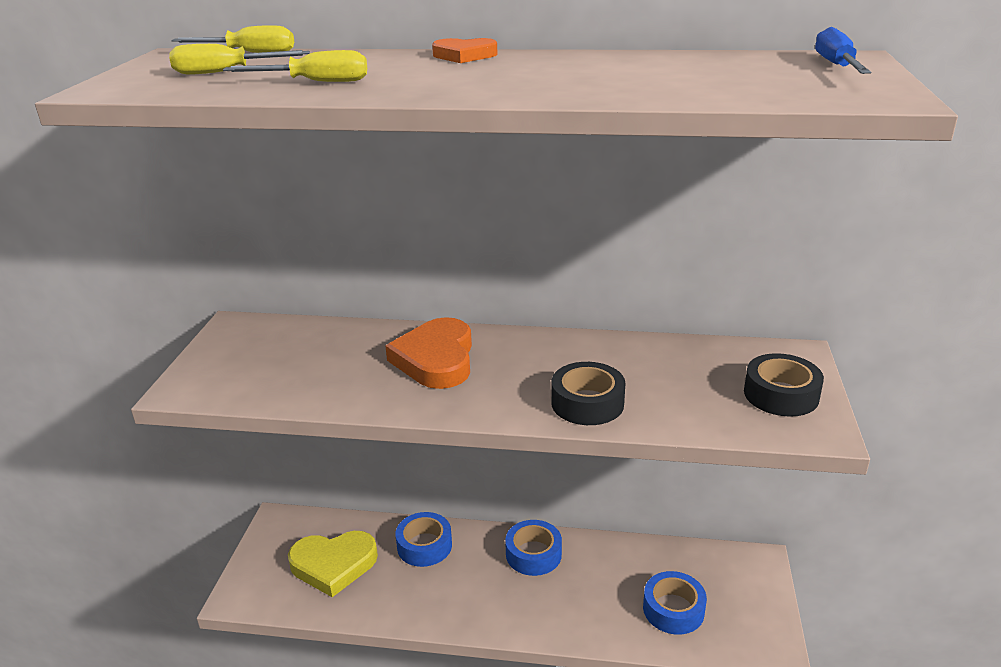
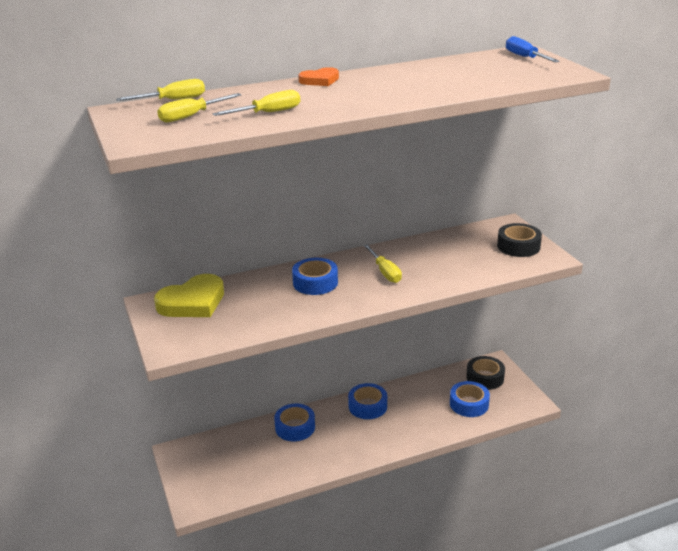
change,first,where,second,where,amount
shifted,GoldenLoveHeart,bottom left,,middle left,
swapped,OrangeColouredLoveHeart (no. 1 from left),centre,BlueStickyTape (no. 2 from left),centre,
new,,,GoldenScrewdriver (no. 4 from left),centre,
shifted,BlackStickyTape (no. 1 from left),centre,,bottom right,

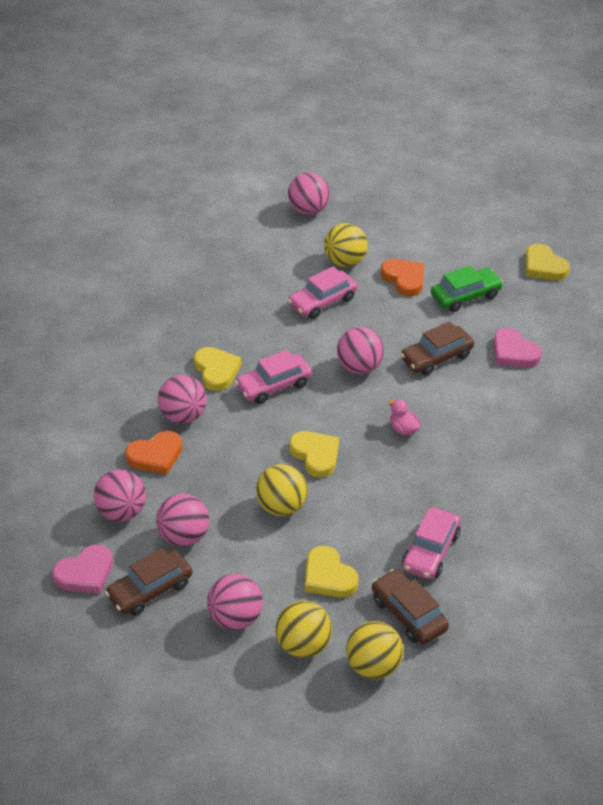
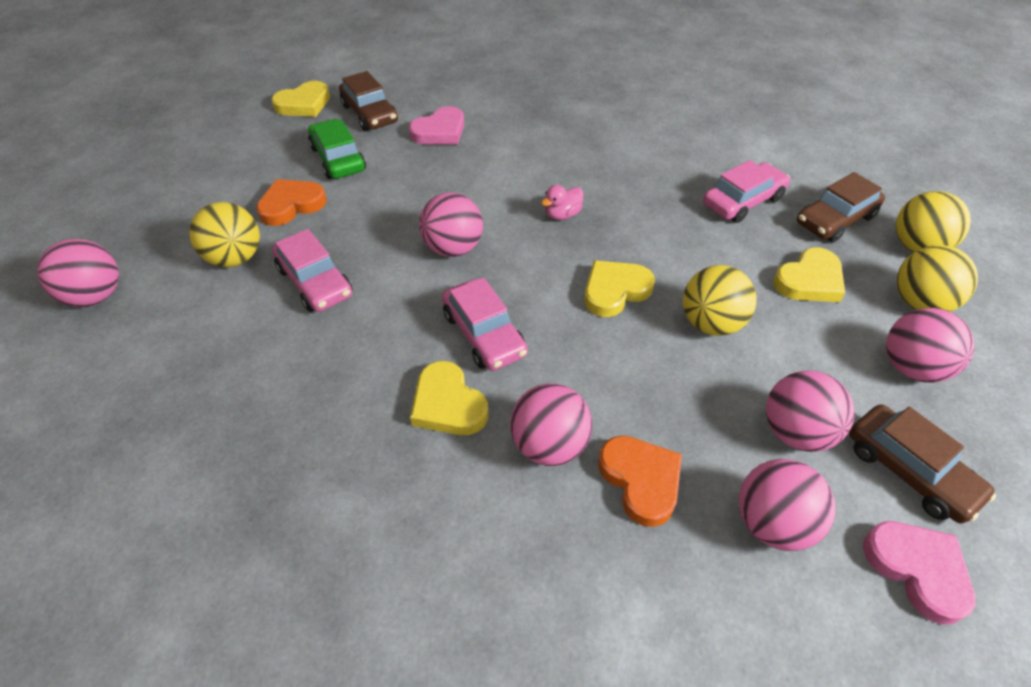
change,first,where,second,where,amount
shifted,BrownCar (no. 3 from left in the first image),middle right,BrownCar (no. 1 from left),top centre,
rotated,GoldenLoveHeart (no. 1 from left in the first image),centre,GoldenLoveHeart (no. 2 from left),centre,105 degrees counterclockwise
rotated,PinkCar (no. 3 from left),bottom right,,top right,60 degrees counterclockwise

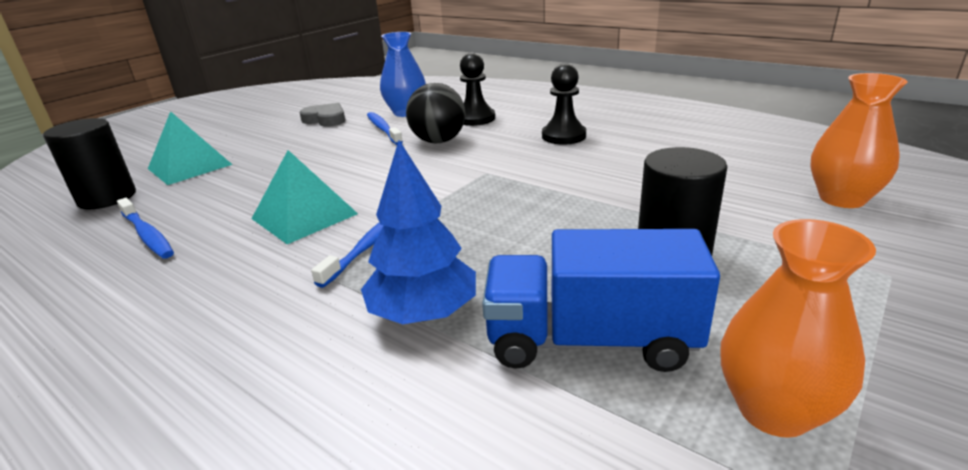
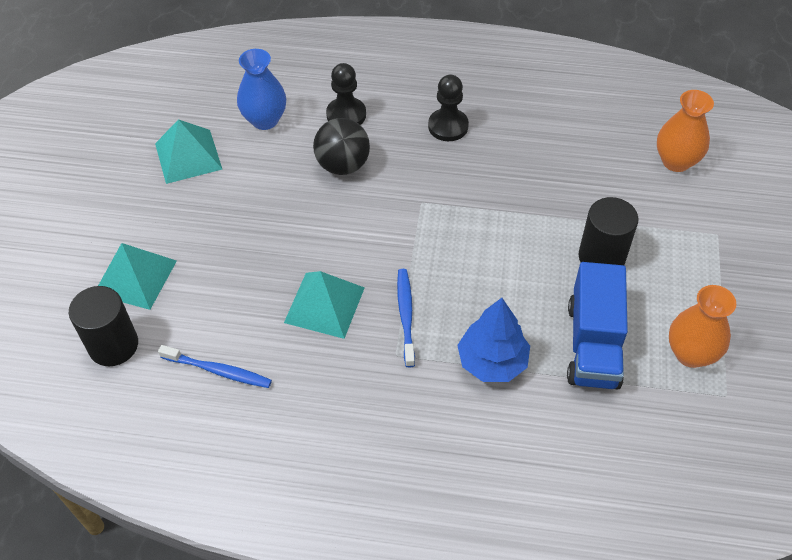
change,first,where,second,where,amount
swapped,AshGreyLoveHeart,top left,TealPyramidShape (no. 2 from left),top left,
rotated,BlueTruck,centre,,middle right,60 degrees counterclockwise
gone,BlueDentalBrush (no. 3 from left),top centre,,,

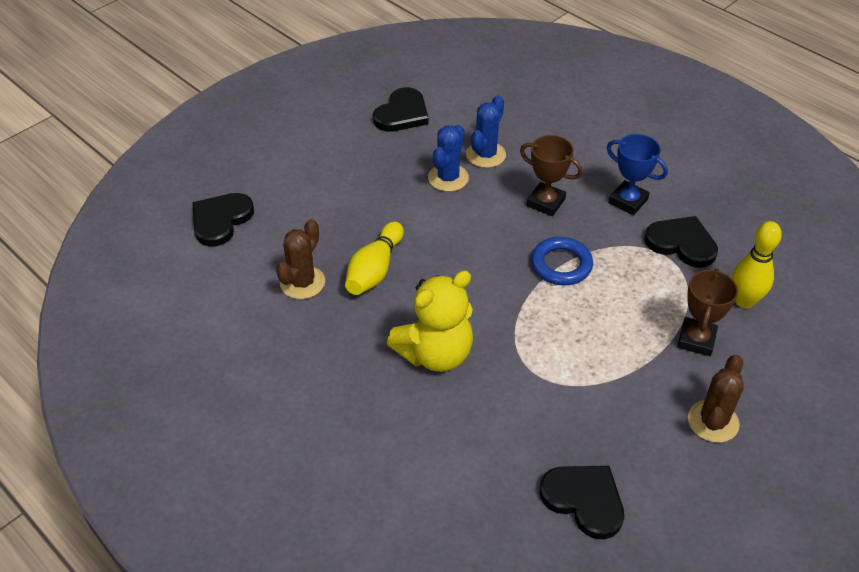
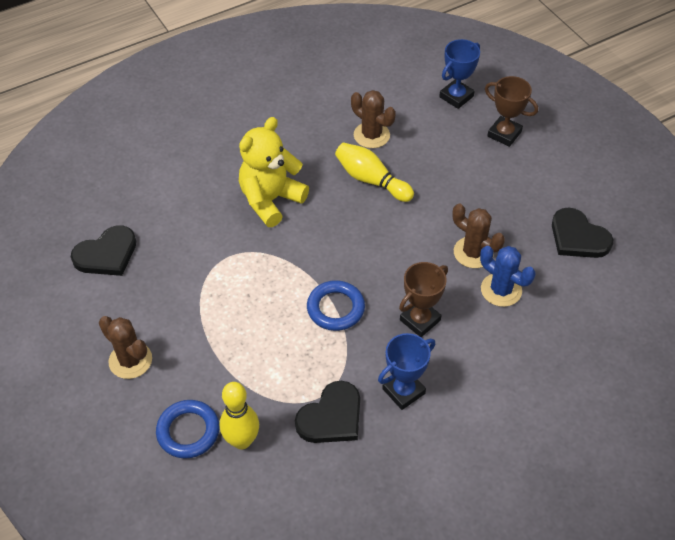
change,first,where,second,where,amount
new,,,BlueHoop (no. 1 from left),bottom left,
rotated,GoldenTeddy,centre,,top centre,60 degrees clockwise
swapped,BlackLoveHeart (no. 1 from left),middle left,BluePrizeCup (no. 2 from left),top right,
repainted,BlueCactus (no. 1 from left),top centre,BrownCactus (no. 3 from left),middle right,
shifted,BrownPrizeCup (no. 2 from left),middle right,,top right,

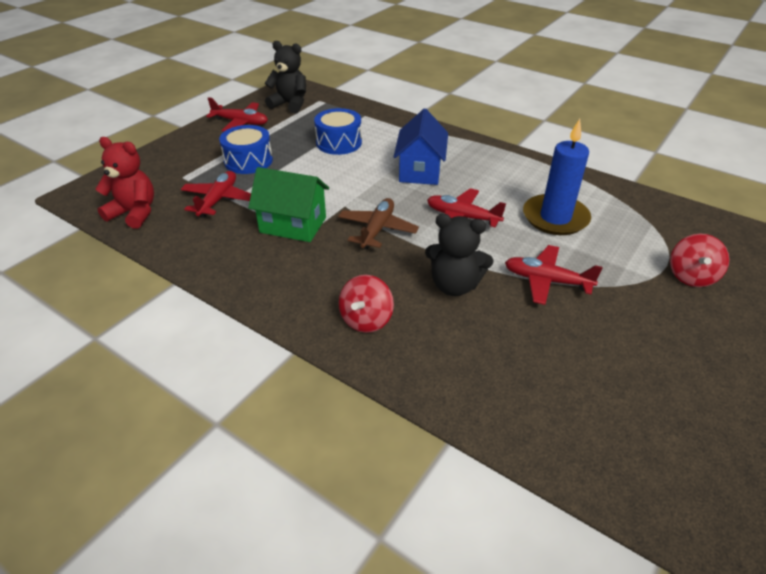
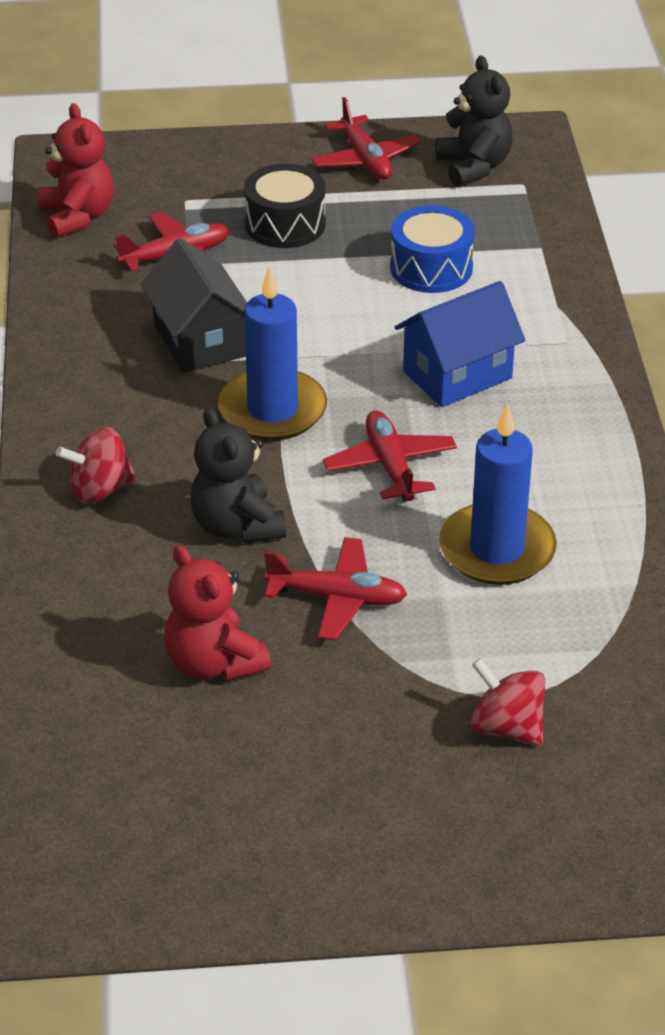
change,first,where,second,where,amount
repainted,LeafGreenHouse,centre,BlackHouse,top left,
new,,,CrimsonTeddy (no. 2 from left),middle left,
swapped,BrownPlane,centre,BlueCandle (no. 1 from left),centre,
repainted,BlueDrum (no. 1 from left),top left,BlackDrum,top centre,
rotated,CrimsonPlane (no. 4 from left in the first image),middle right,CrimsonPlane (no. 2 from left),centre,120 degrees clockwise
rotated,CrimsonSpinningTop (no. 2 from left),middle right,,bottom right,60 degrees clockwise

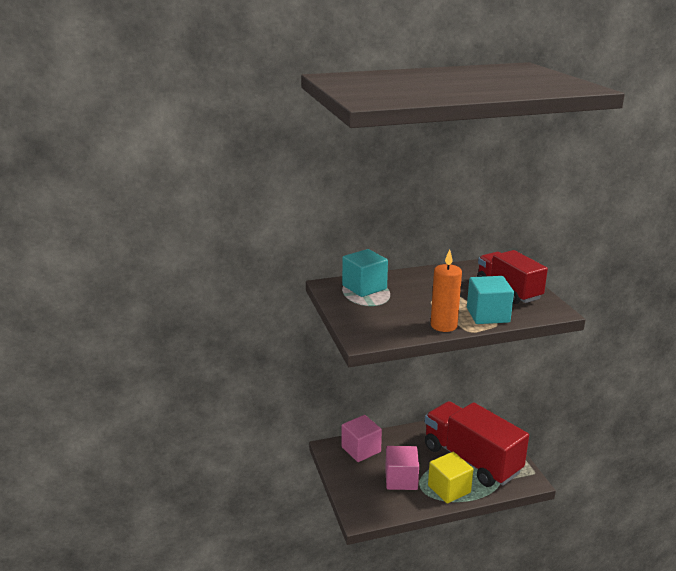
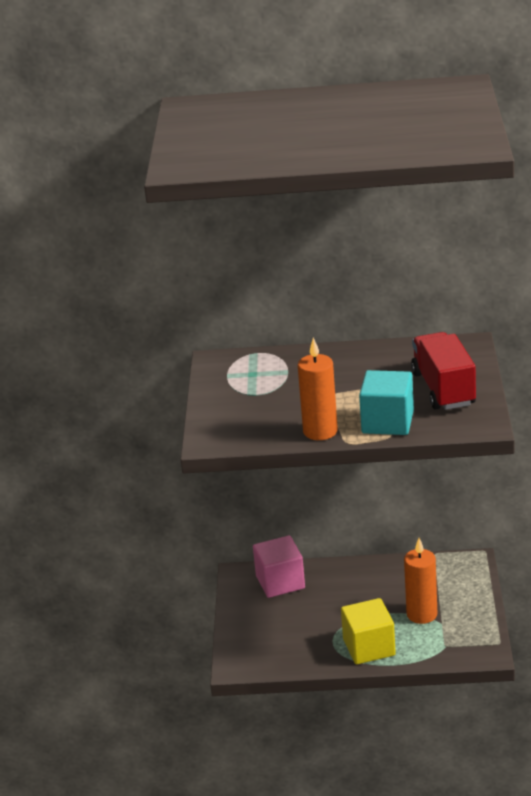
change,first,where,second,where,amount
swapped,CrimsonTruck (no. 1 from left),bottom right,OrangeColouredCandle (no. 2 from left),bottom right,
gone,TealSolidCube (no. 1 from left),centre,,,
gone,PinkSolidCube (no. 2 from left),bottom centre,,,

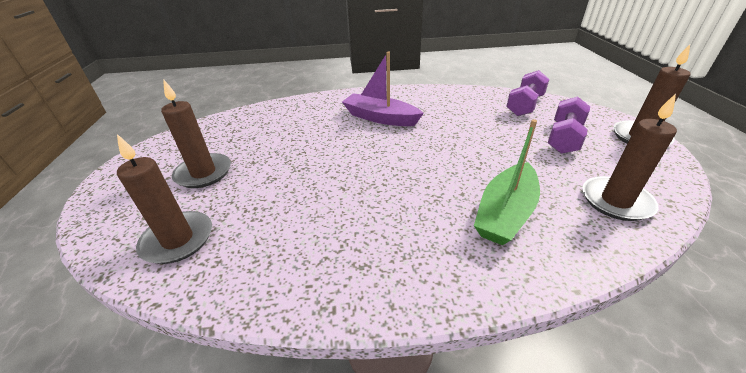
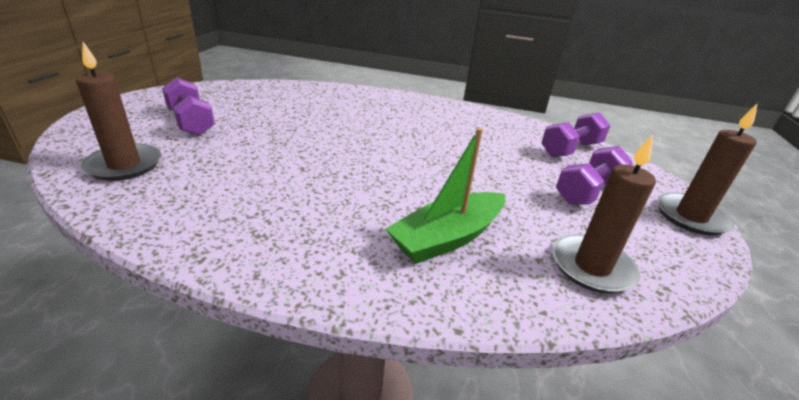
change,first,where,second,where,amount
swapped,BrownCandle (no. 2 from left),middle left,RoyalPurpleDumbbell (no. 1 from left),top left,
gone,RoyalPurpleBoat,top centre,,,

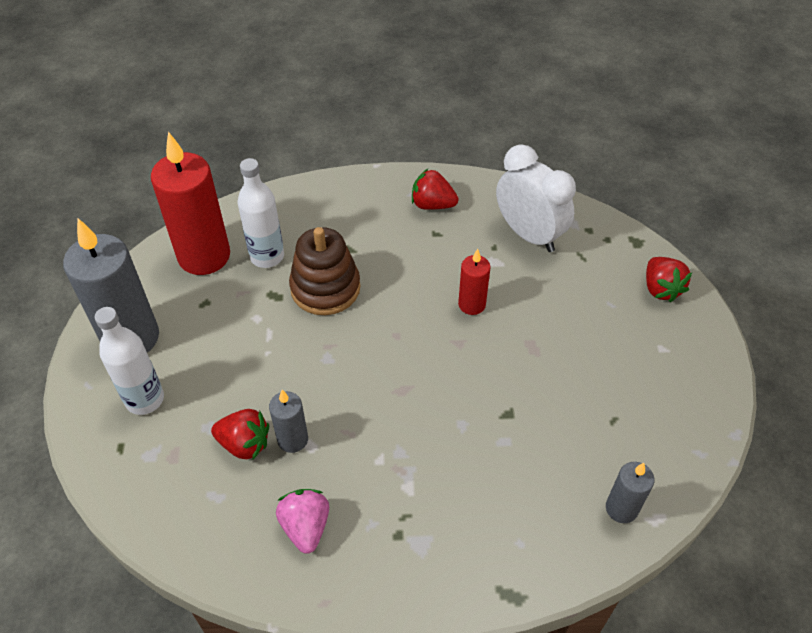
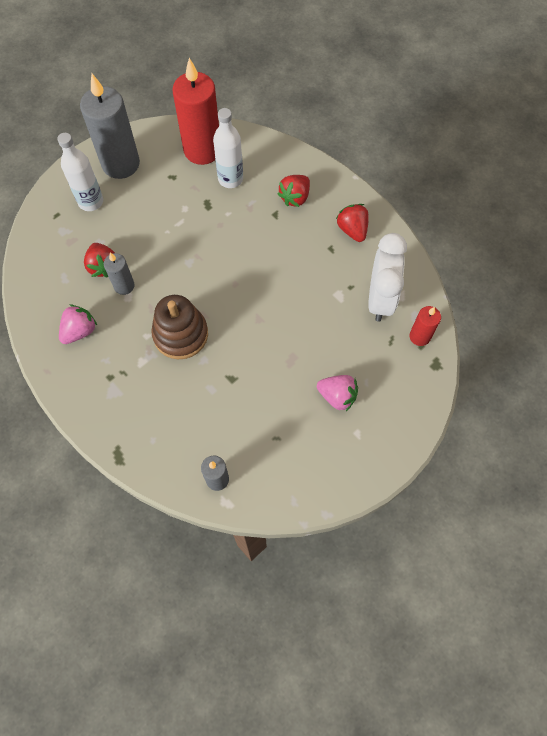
change,first,where,second,where,amount
shifted,BrownStackingToy,centre,,middle left,
shifted,CrimsonToyStrawberry (no. 3 from left in the first image),middle right,CrimsonToyStrawberry (no. 2 from left),top centre,
new,,,PinkToyStrawberry (no. 2 from left),centre,
shifted,CrimsonCandle (no. 2 from left),centre,,middle right,

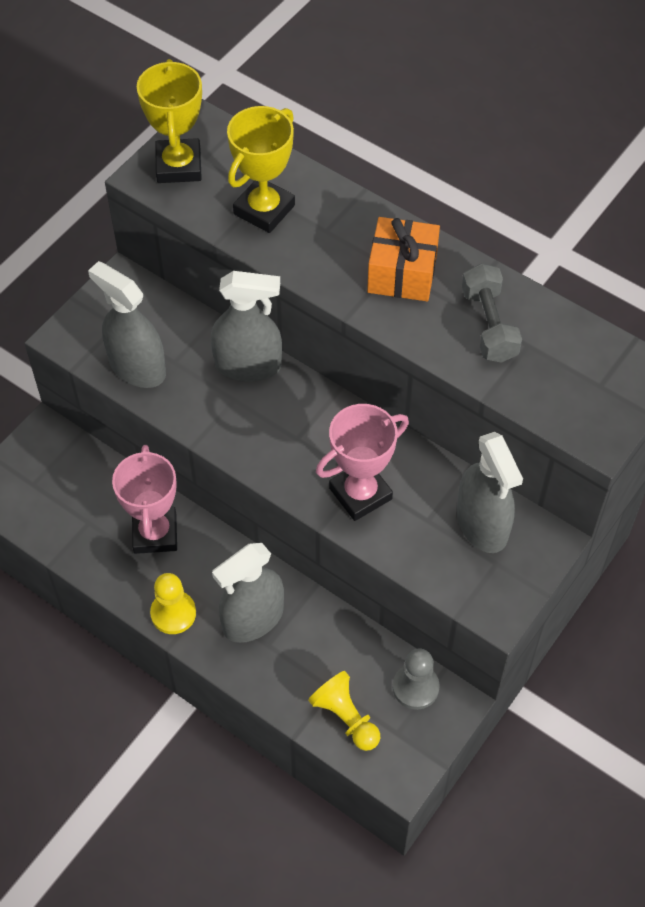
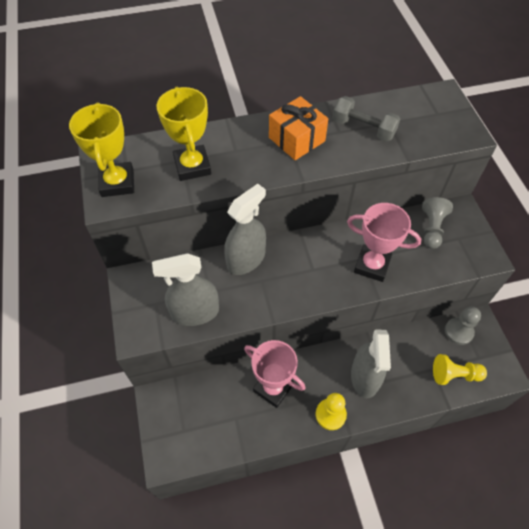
change,first,where,second,where,amount
rotated,GoldenPrizeCup (no. 1 from left),top left,,top left,45 degrees clockwise
rotated,PinkPrizeCup (no. 2 from left),centre,,middle right,75 degrees counterclockwise
swapped,AshGreySprayBottle (no. 4 from left),middle right,AshGreyChessPawn (no. 1 from left),middle right,

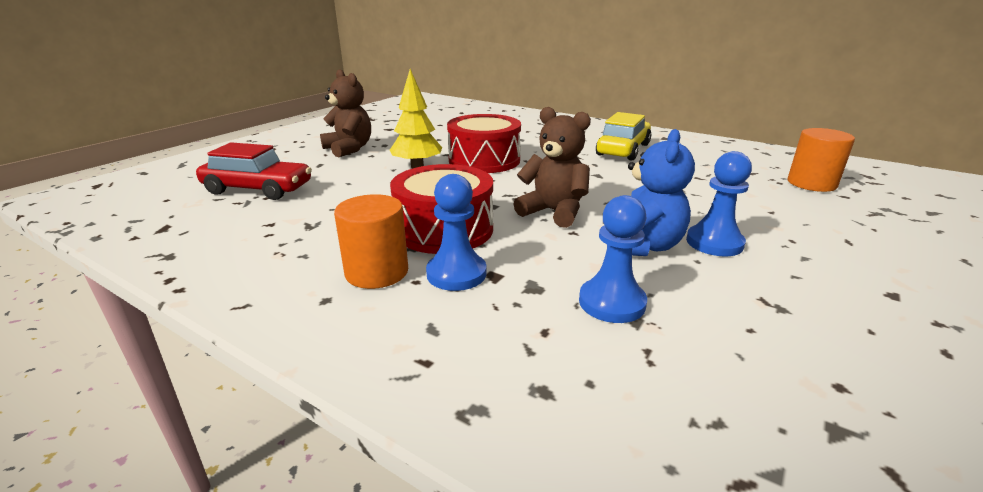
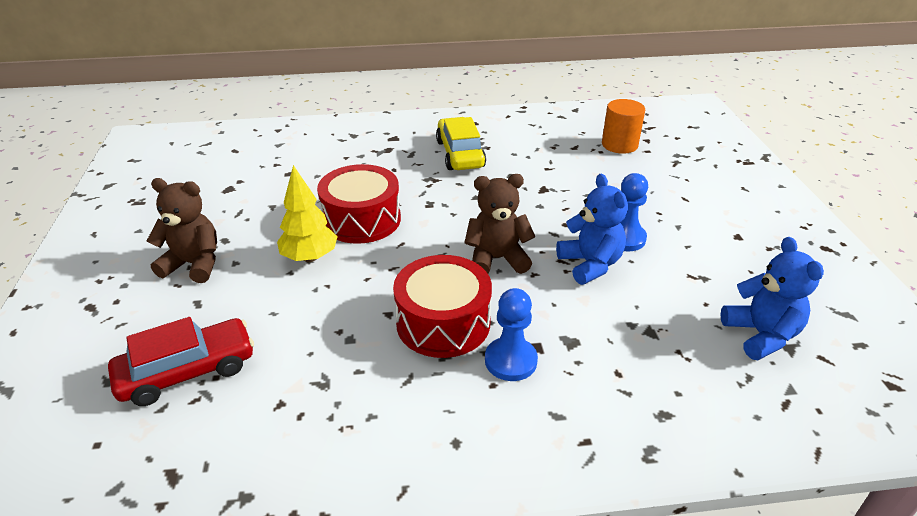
change,first,where,second,where,amount
new,,,BlueTeddy (no. 2 from left),middle right,
gone,OrangeColouredCylinderShape (no. 1 from left),centre,,,
gone,BlueChessPawn (no. 2 from left),centre,,,

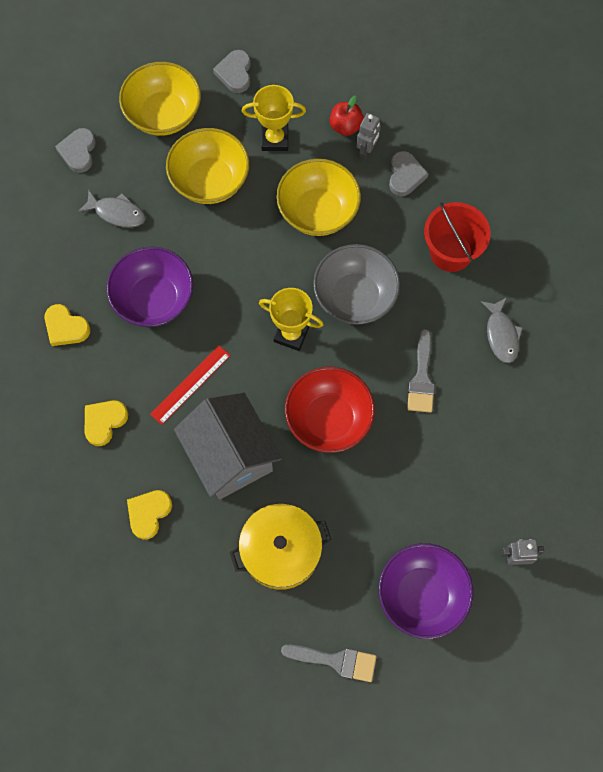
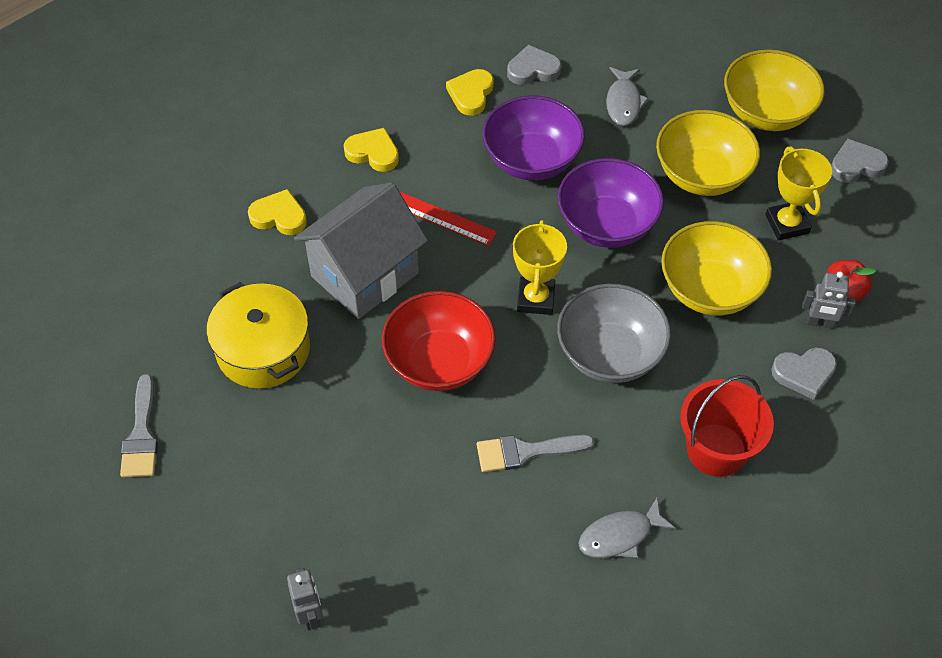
change,first,where,second,where,amount
shifted,AshGreyLoveHeart (no. 1 from left),top left,,top centre,
shifted,RoyalPurpleServingBowl (no. 2 from left),bottom right,,top centre,

